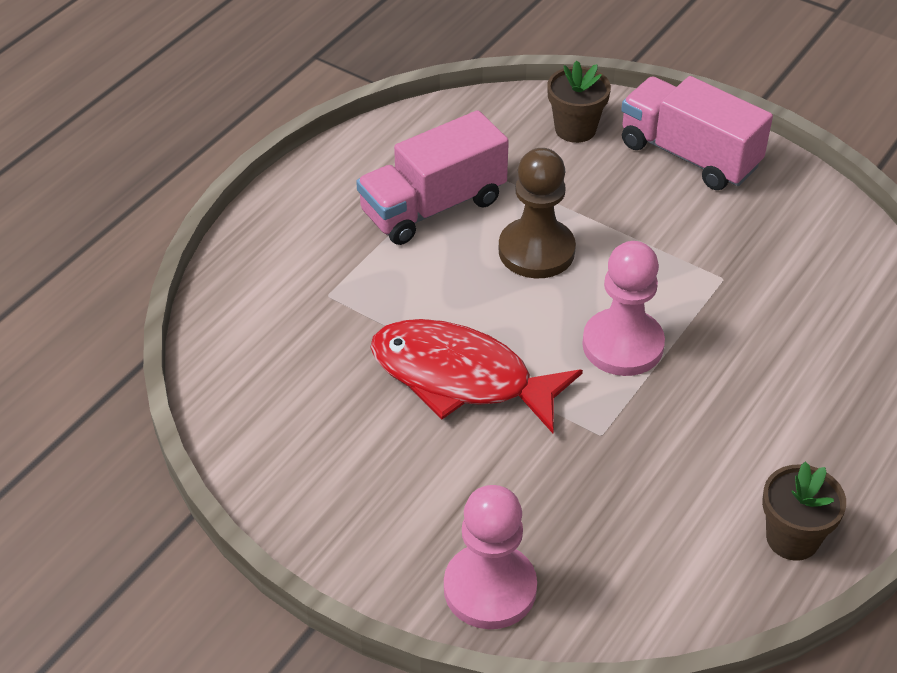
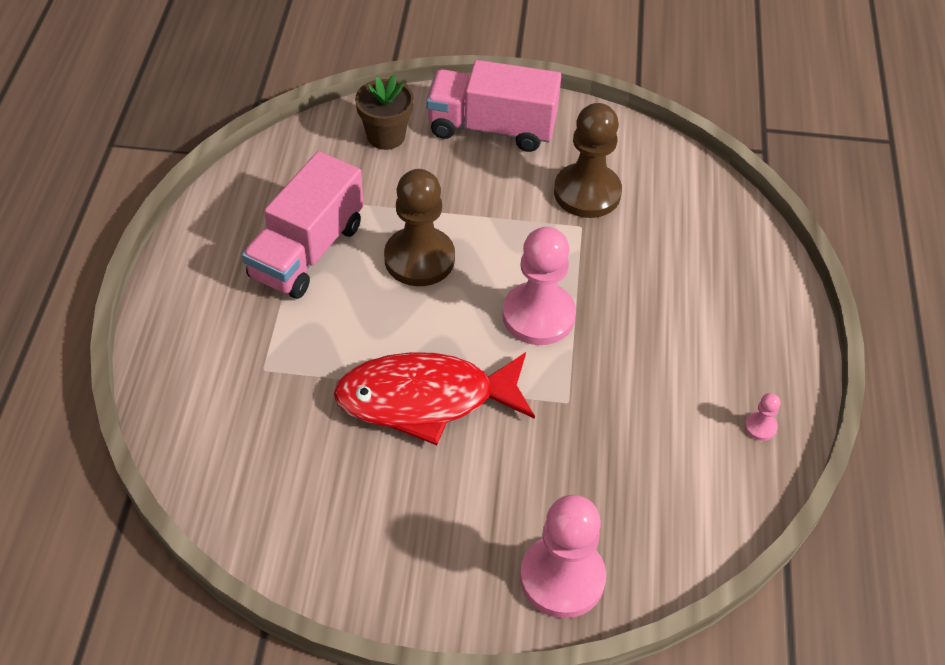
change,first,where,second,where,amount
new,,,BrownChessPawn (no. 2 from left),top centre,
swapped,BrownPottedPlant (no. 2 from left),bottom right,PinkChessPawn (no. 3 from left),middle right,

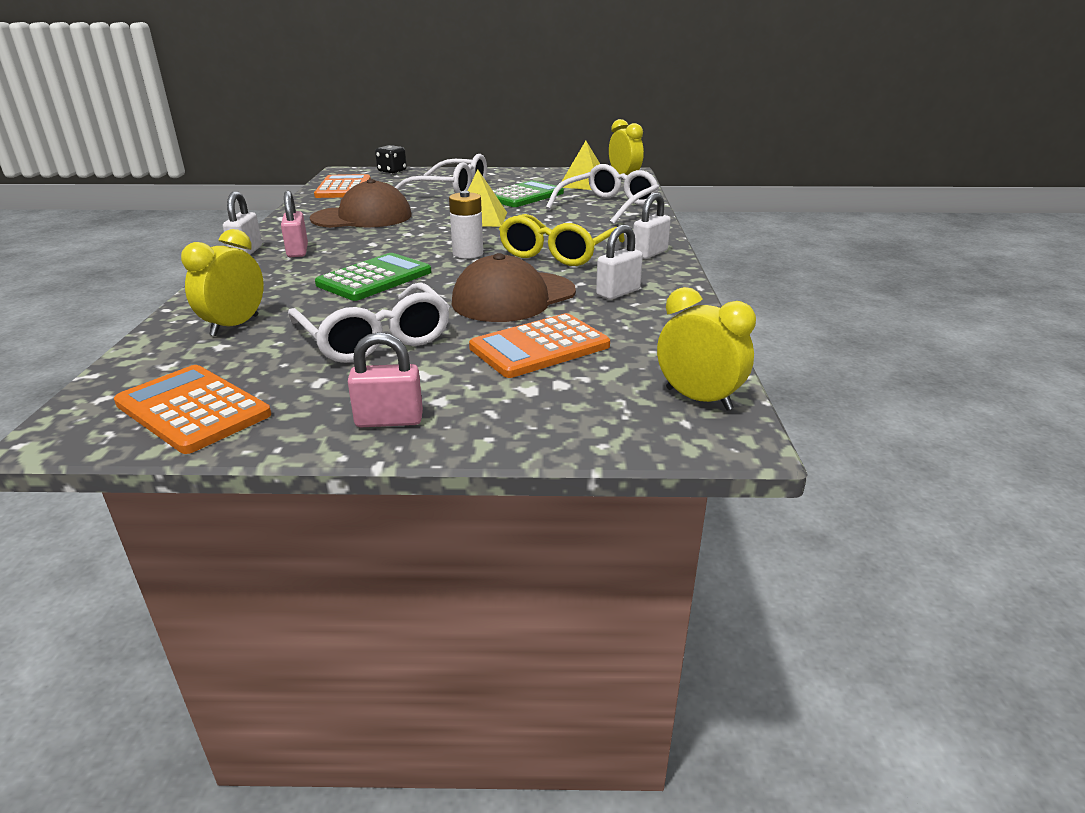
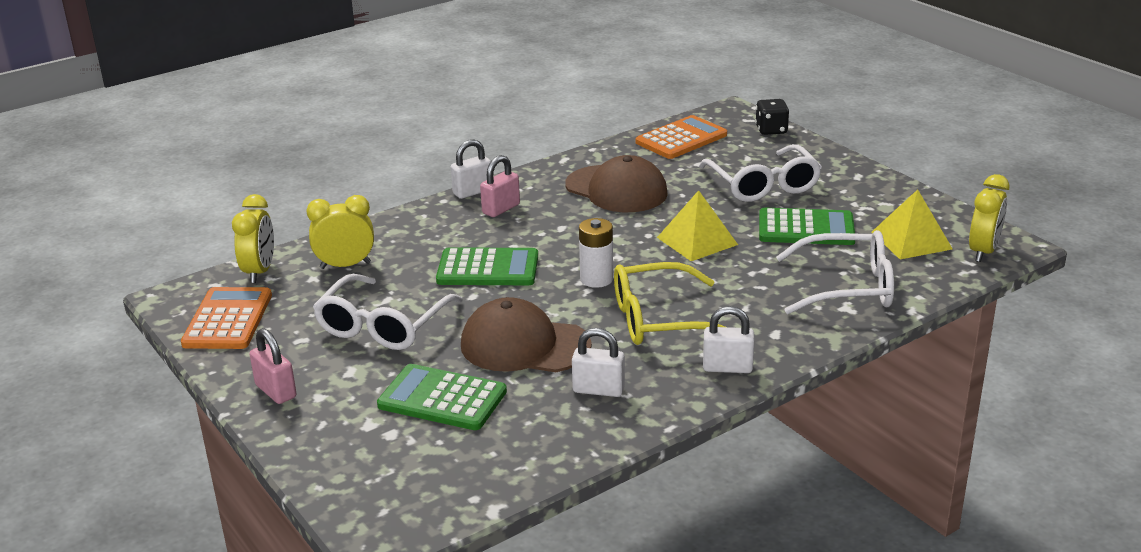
change,first,where,second,where,amount
shifted,GoldenAlarmClock (no. 3 from left in the first image),centre,GoldenAlarmClock (no. 1 from left),middle left,
repainted,OrangeColouredPocketCalculator (no. 3 from left),centre,LeafGreenPocketCalculator (no. 1 from left),bottom centre,

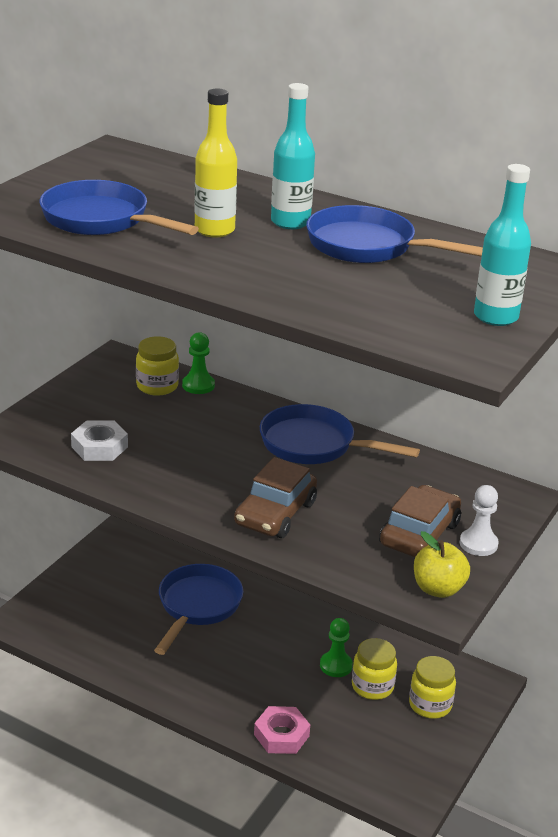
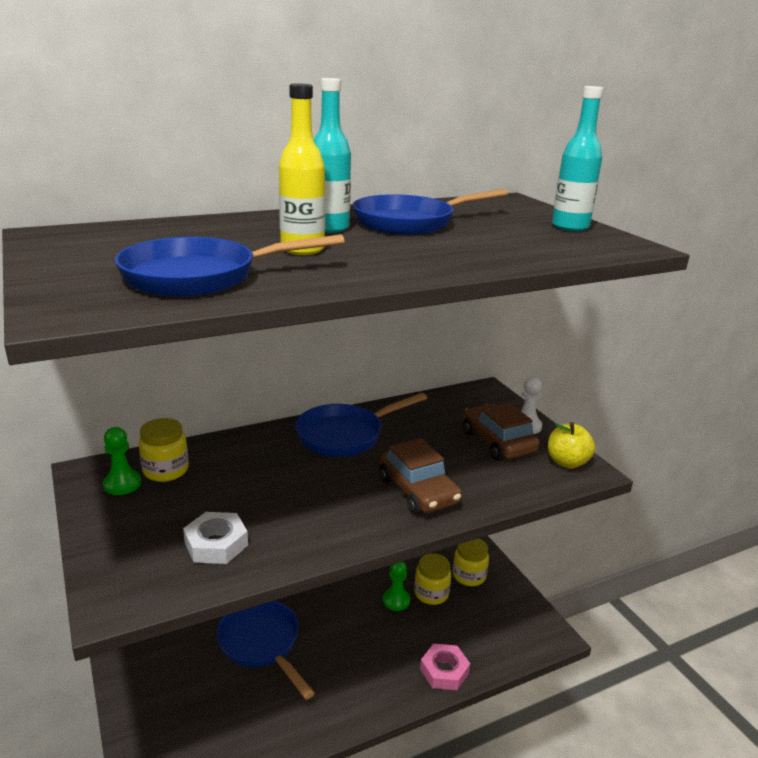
change,first,where,second,where,amount
shifted,LeafGreenChessPawn (no. 1 from left),centre,,middle left,

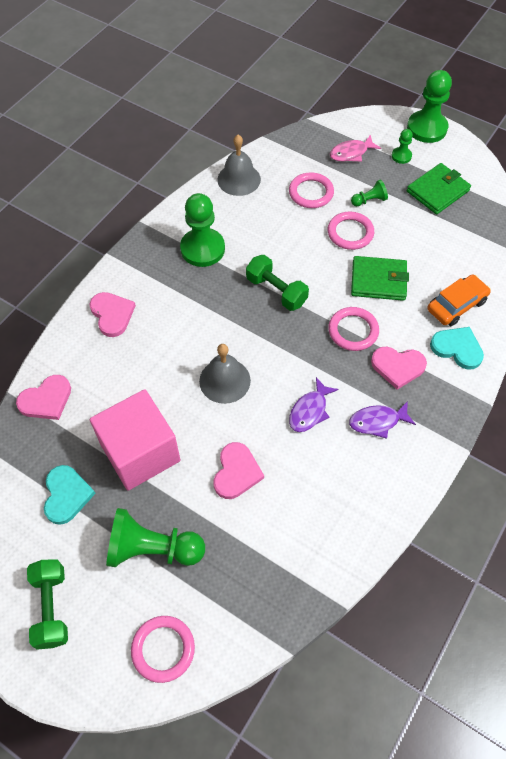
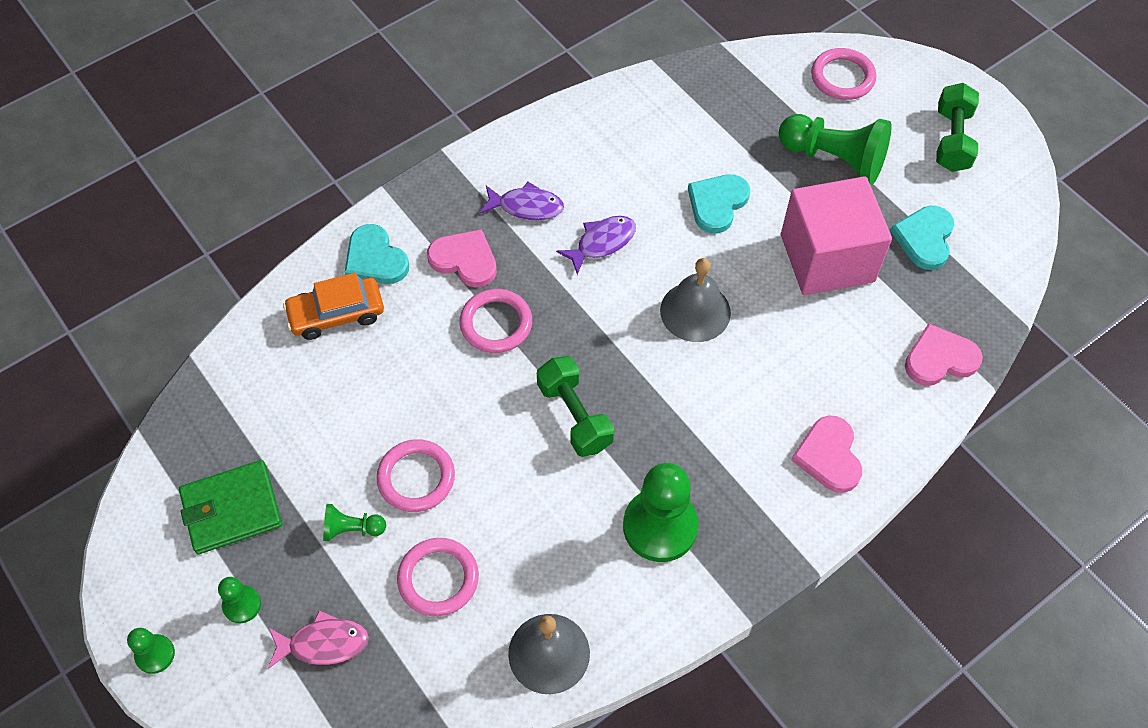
change,first,where,second,where,amount
scaled,LeafGreenChessPawn (no. 5 from left in the first image),top right,LeafGreenChessPawn (no. 1 from left),bottom left,x0.49
repainted,PinkLoveHeart (no. 3 from left),centre,TealLoveHeart (no. 2 from left),top centre,
gone,LeafGreenBillfold (no. 1 from left),middle right,,,

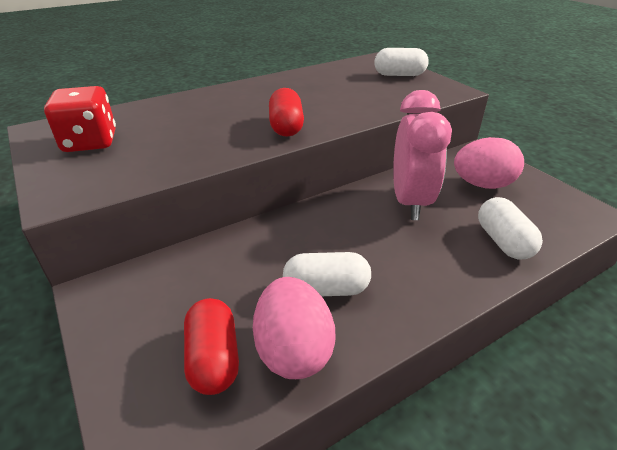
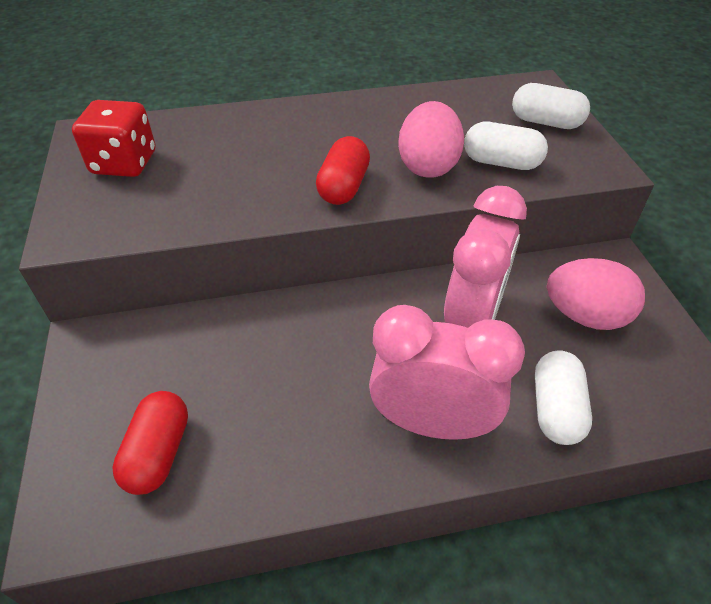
change,first,where,second,where,amount
new,,,PinkAlarmClock (no. 1 from left),centre,
shifted,PinkEgg (no. 1 from left),bottom centre,,top centre,
shifted,PureWhitePillShape (no. 1 from left),centre,,top right,

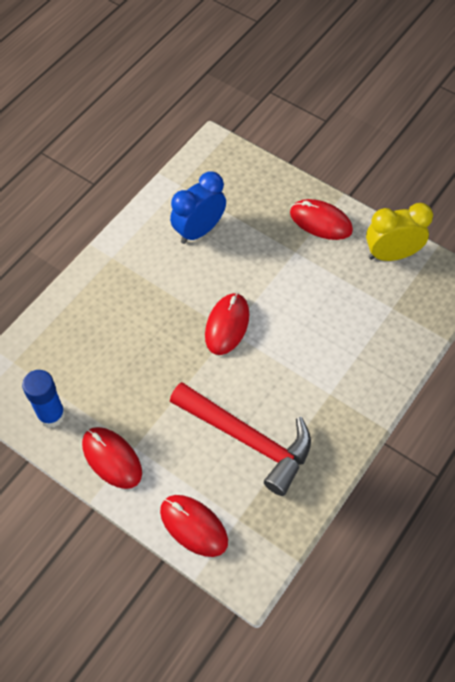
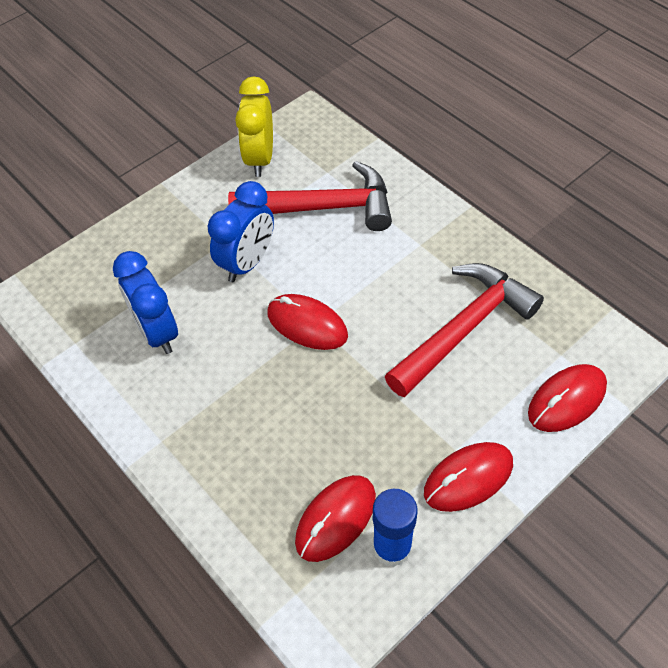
change,first,where,second,where,amount
new,,,BlueAlarmClock (no. 2 from left),centre,
new,,,CrimsonClawHammer (no. 1 from left),top centre,
shifted,CrimsonMouse (no. 4 from left in the first image),top right,CrimsonMouse (no. 2 from left),bottom centre,

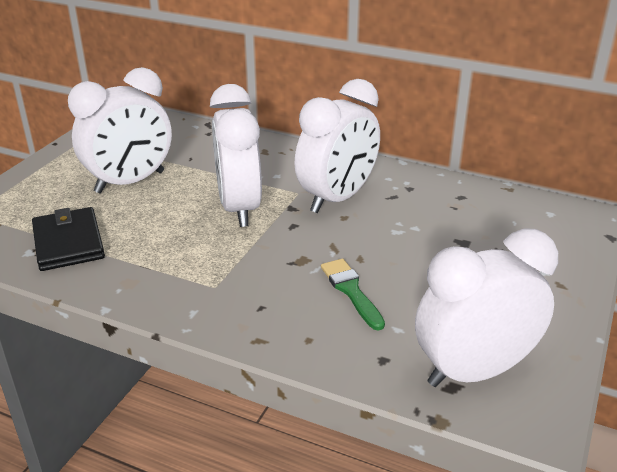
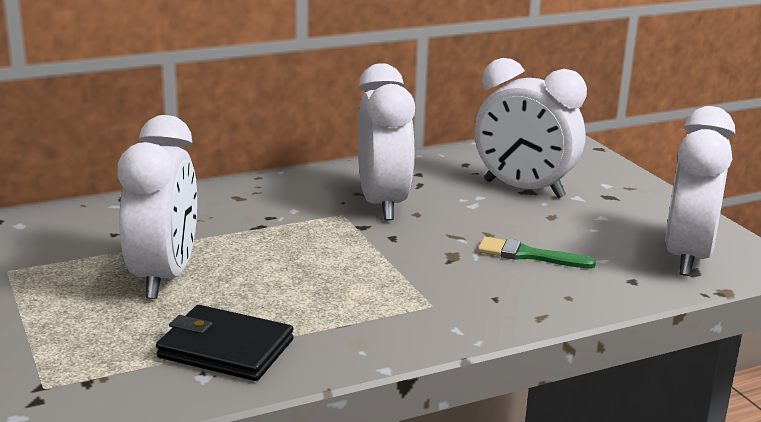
change,first,where,second,where,amount
shifted,PureWhiteAlarmClock (no. 2 from left in the first image),top centre,PureWhiteAlarmClock (no. 3 from left),top right,

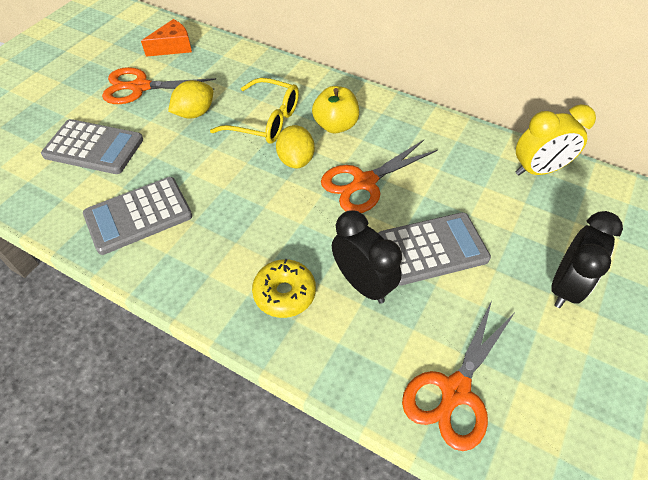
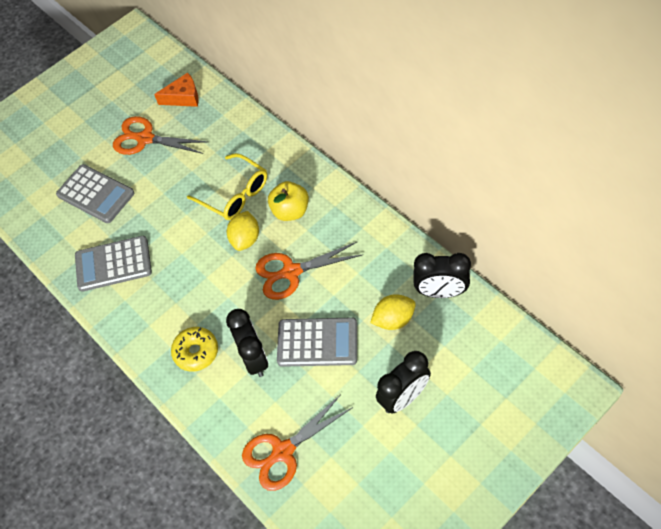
change,first,where,second,where,amount
shifted,GoldenCitrusFruit (no. 1 from left in the first image),top left,GoldenCitrusFruit (no. 2 from left),centre,
repainted,GoldenAlarmClock,top right,BlackAlarmClock (no. 3 from left),middle right,

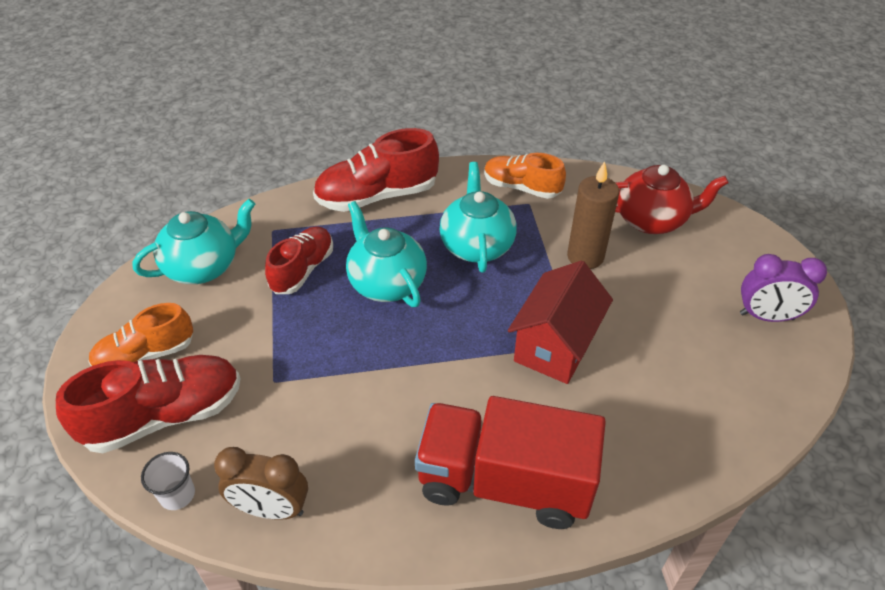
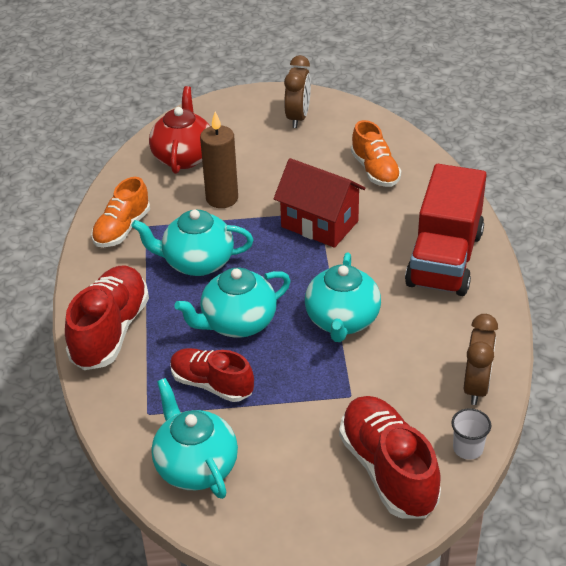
change,first,where,second,where,amount
rotated,CrimsonLaceUpShoe (no. 3 from left in the first image),top centre,CrimsonLaceUpShoe (no. 1 from left),middle left,150 degrees counterclockwise
repainted,RoyalPurpleAlarmClock,middle right,BrownAlarmClock (no. 1 from left),top centre,
new,,,TealTeapot (no. 4 from left),centre,
shifted,OrangeColouredLaceUpShoe (no. 1 from left in the first image),middle left,OrangeColouredLaceUpShoe (no. 2 from left),top centre,

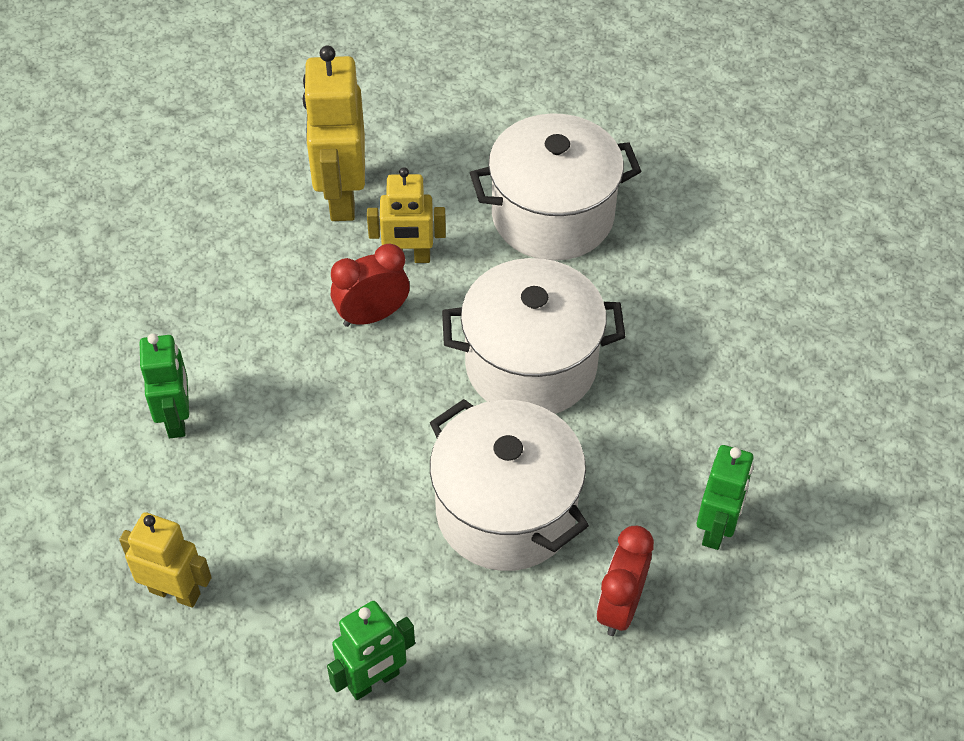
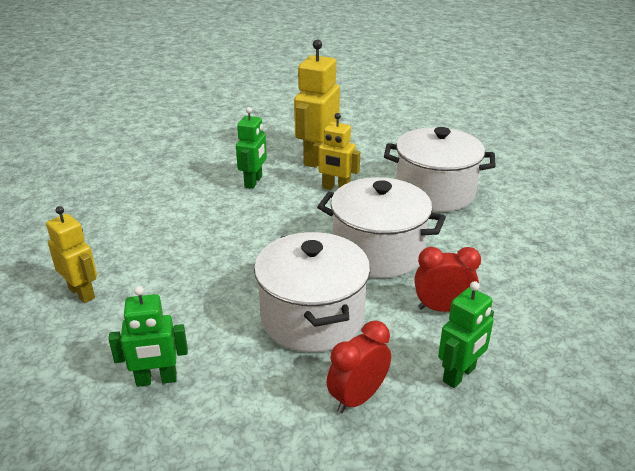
change,first,where,second,where,amount
shifted,LeafGreenToyRobot (no. 1 from left in the first image),middle left,LeafGreenToyRobot (no. 2 from left),top centre,
shifted,CrimsonAlarmClock (no. 1 from left in the first image),centre,CrimsonAlarmClock (no. 2 from left),middle right,

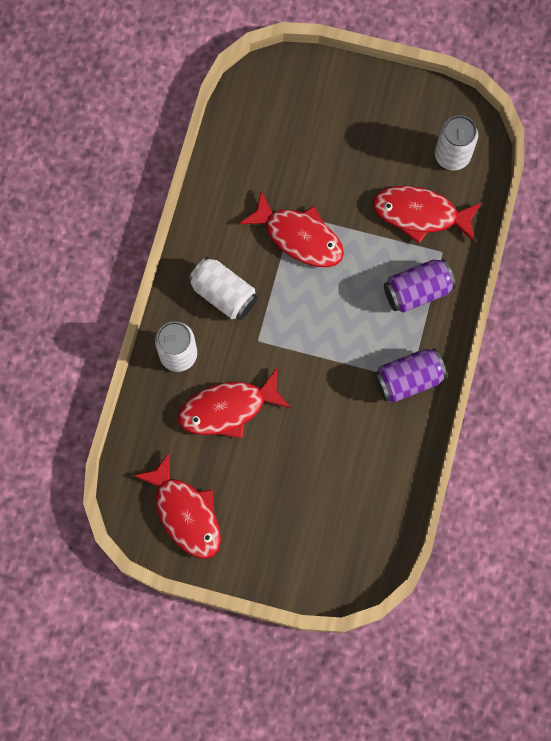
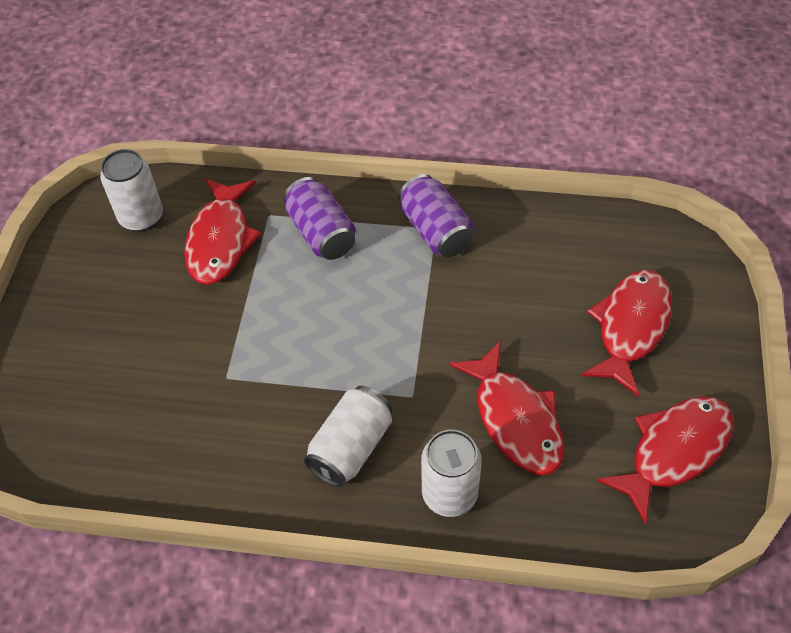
change,first,where,second,where,amount
shifted,CrimsonFish (no. 3 from left),top centre,,middle right,

